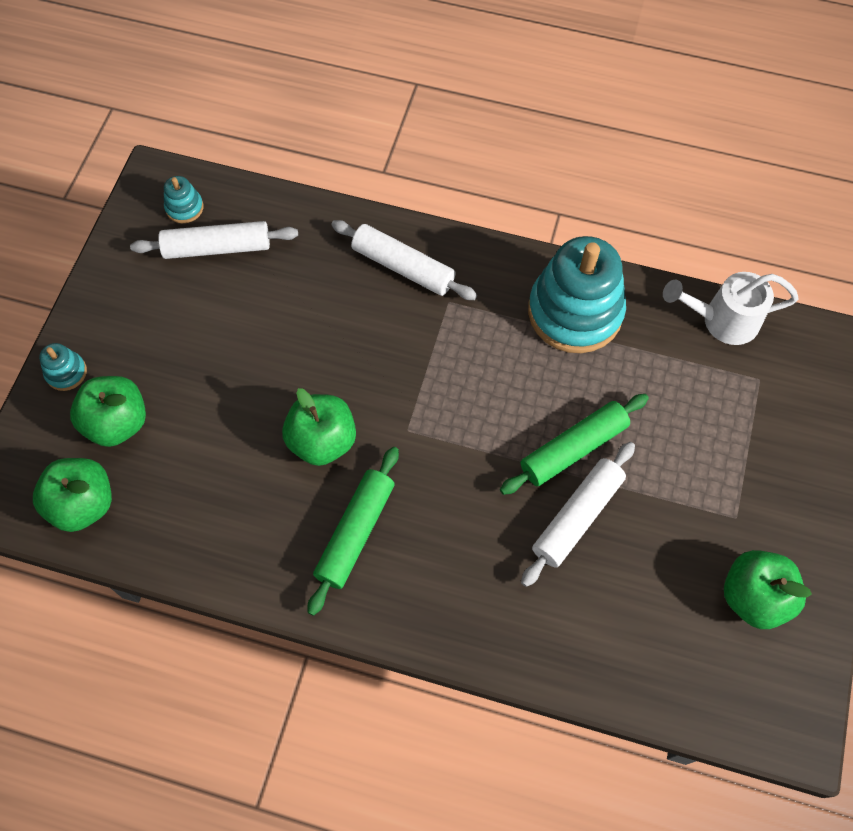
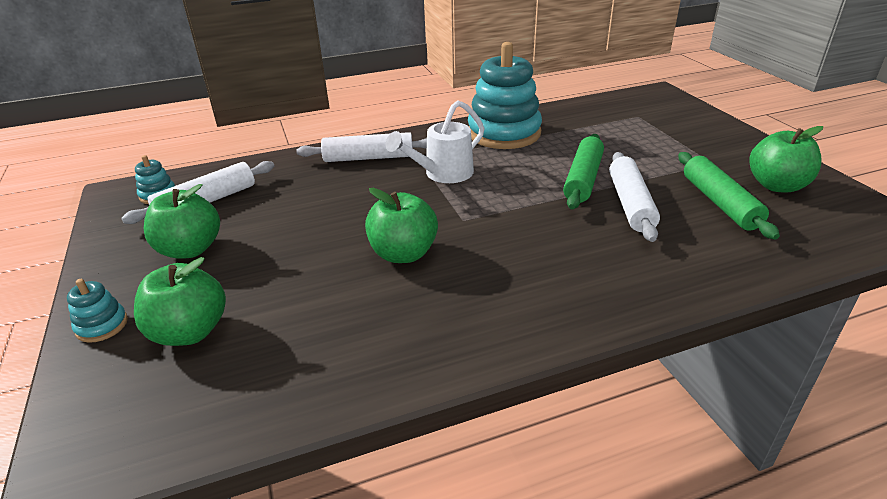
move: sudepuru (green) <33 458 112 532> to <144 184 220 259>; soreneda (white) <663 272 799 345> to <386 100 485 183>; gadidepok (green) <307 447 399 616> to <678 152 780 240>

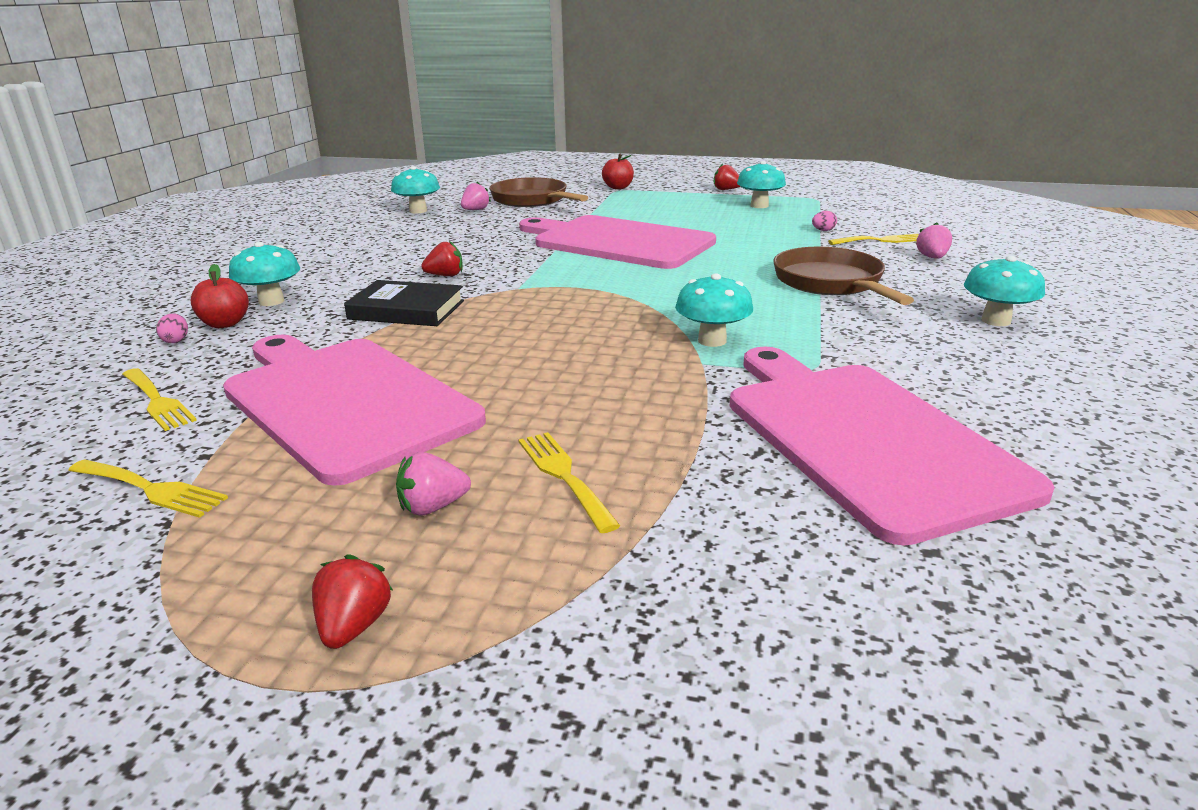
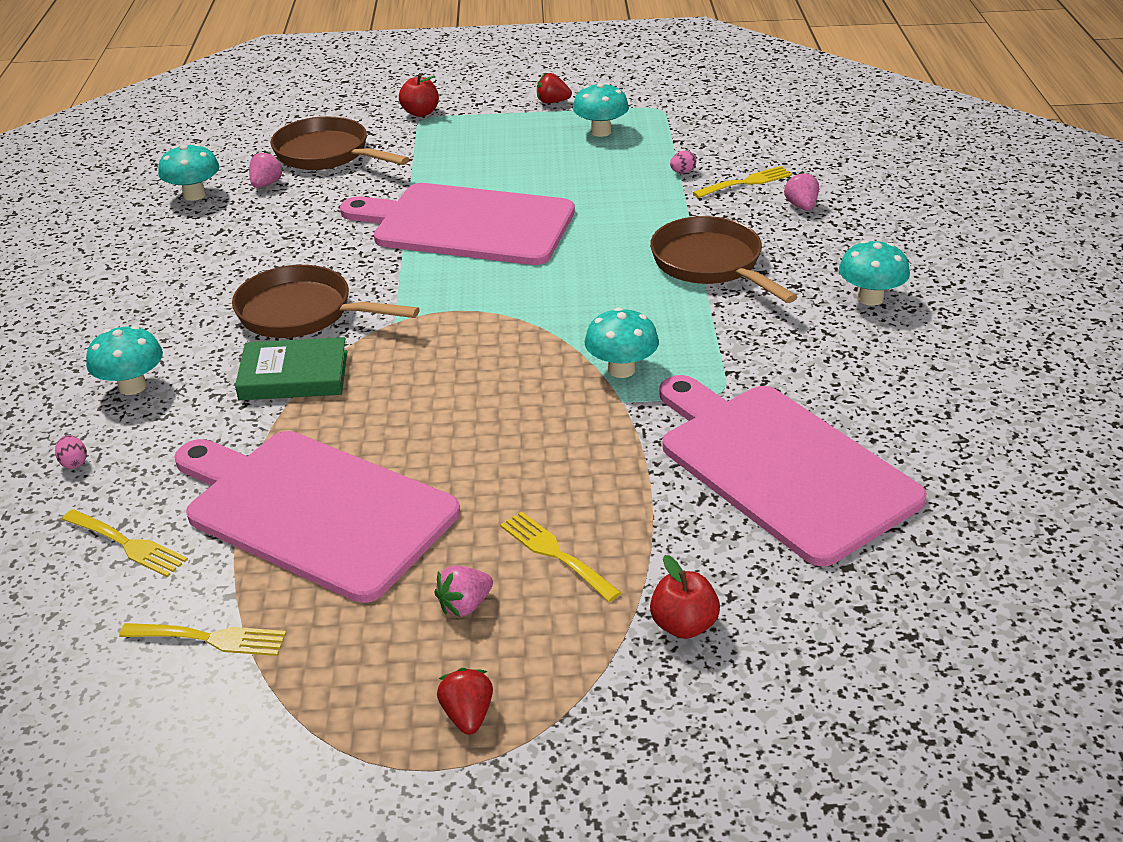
move: sudepuru (red) <191 264 249 328> to <650 555 720 639>
replace: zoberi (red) <421 241 462 276> to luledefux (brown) <232 265 420 338>
recolor: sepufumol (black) <344 280 464 326> to sepufumol (green) <235 337 347 400>

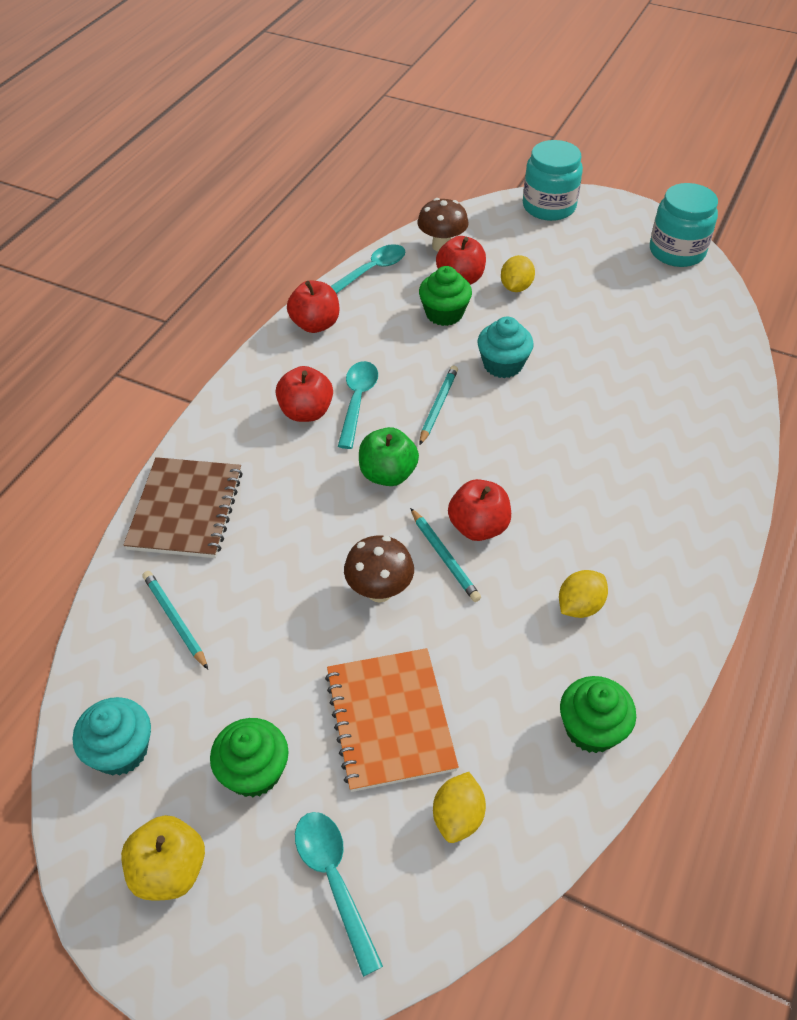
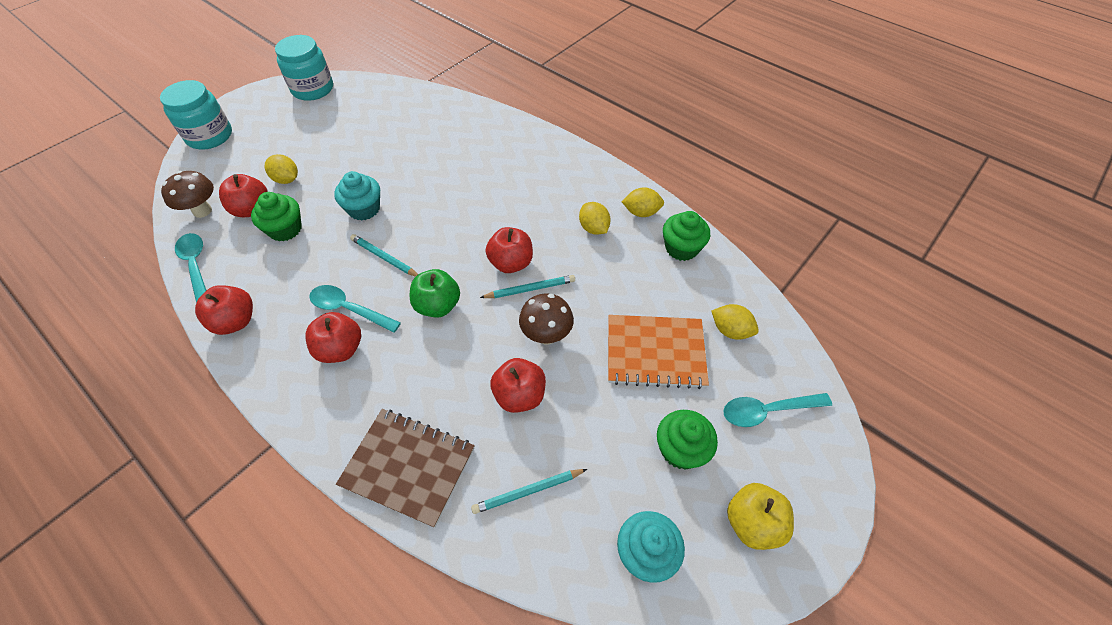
insert: sudepuru (red) <490 358 546 413>; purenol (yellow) <622 187 664 217>

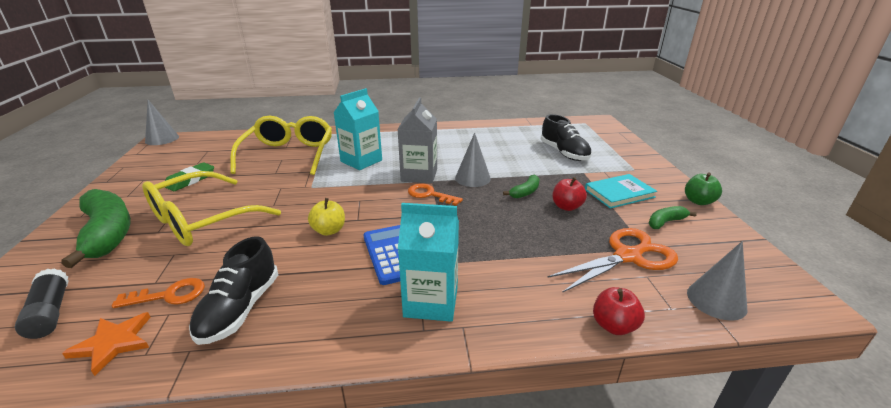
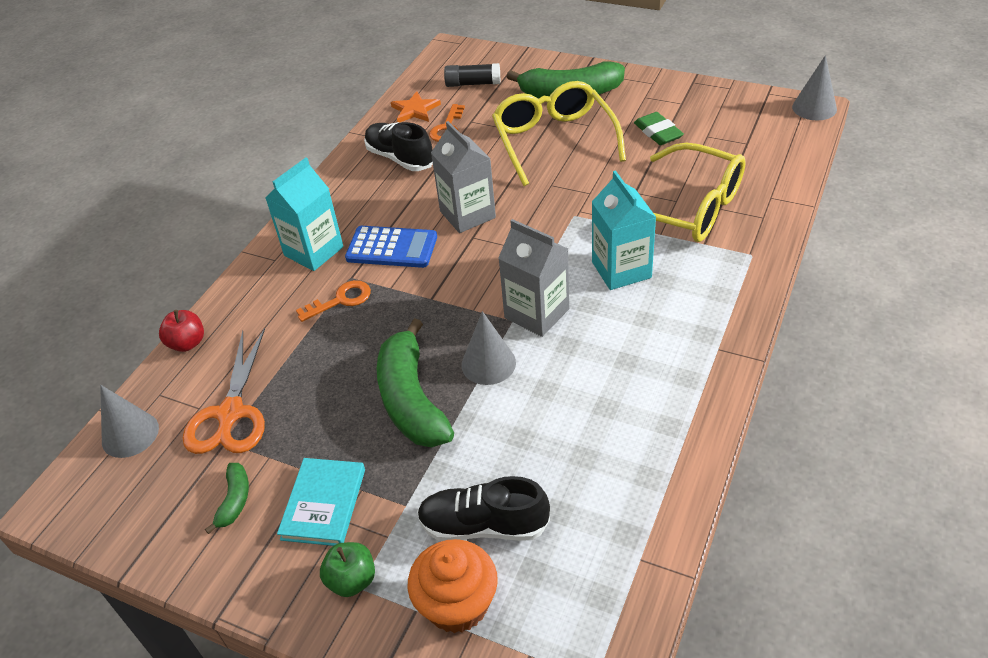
delete: sudepuru (red) <552 177 587 211>
insert: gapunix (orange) <407 539 498 633>
move: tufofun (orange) <408 183 463 206> to <296 280 371 322>; sudepuru (green) <685 173 722 205> to <320 542 375 597>
replace: sudepuru (yellow) <308 198 345 236> to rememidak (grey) <431 121 496 233>
resize: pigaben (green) <503 175 540 198> = <377 318 454 447> x2.16

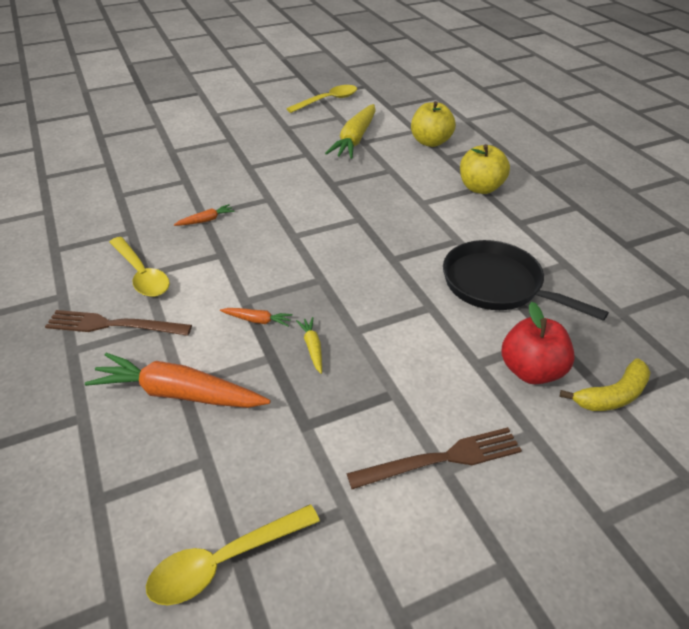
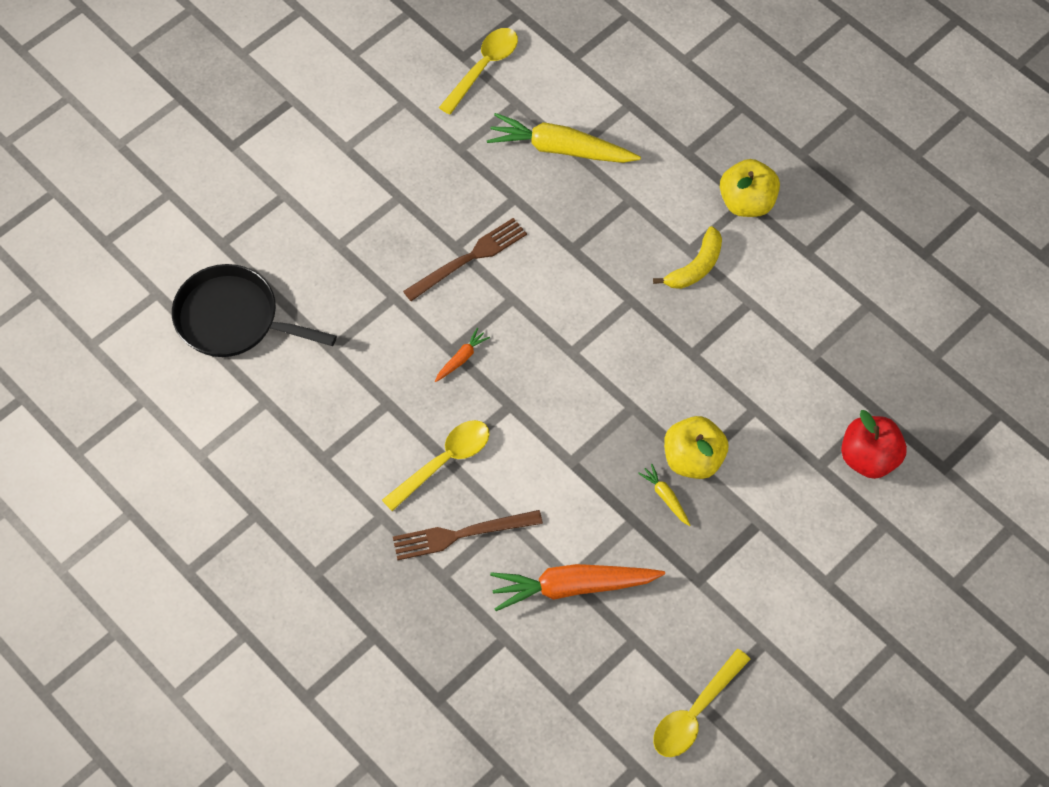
delete: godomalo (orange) <220 308 293 326>
move: luledefux (black) <443 240 609 321> to <172 264 337 357>; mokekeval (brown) <347 427 522 489> to <403 218 527 301>; pigaben (yellow) <560 358 651 411> to <653 226 722 289>; sudepuru (yellow) <411 101 456 147> to <664 416 729 479>
rotate: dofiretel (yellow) <109 237 170 297> = <382 420 490 511> 75 degrees counterclockwise; godomalo (yellow) <325 104 376 159> = <487 113 641 163> 105 degrees clockwise

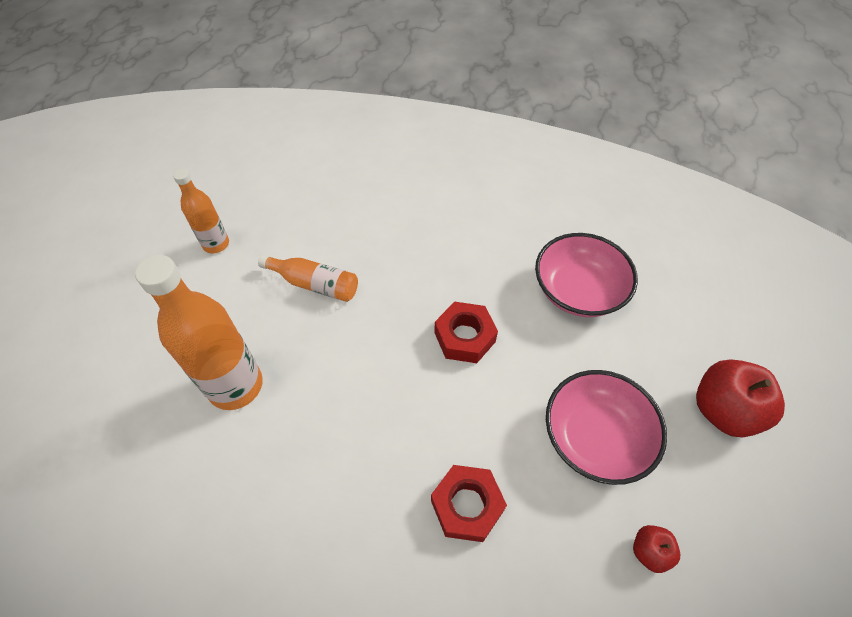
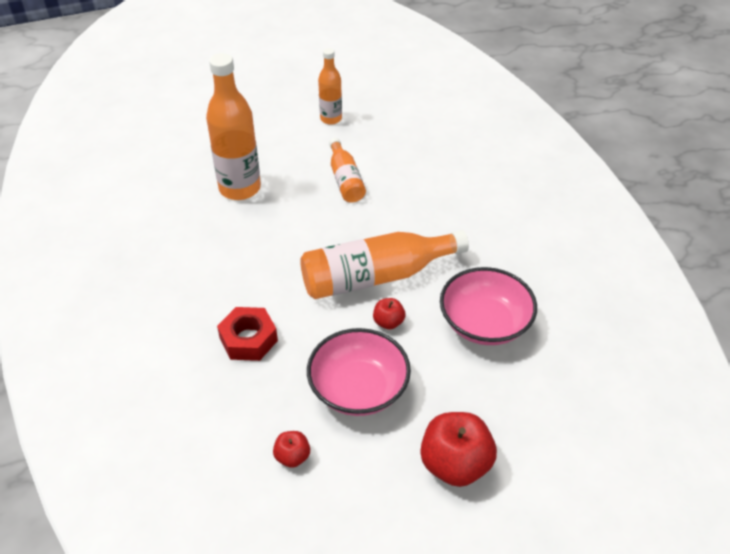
insert: sudepuru (red) <373 298 406 329>
replace: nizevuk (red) <434 301 498 363> to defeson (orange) <300 230 469 299>

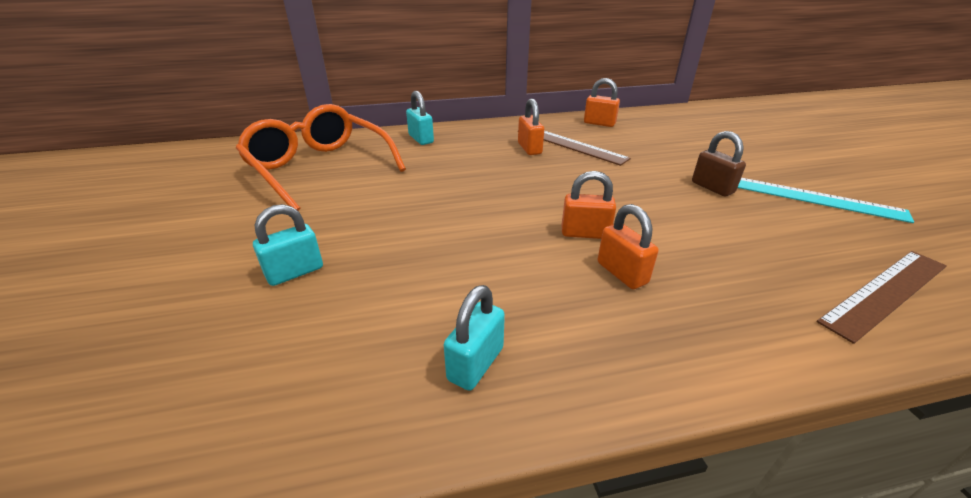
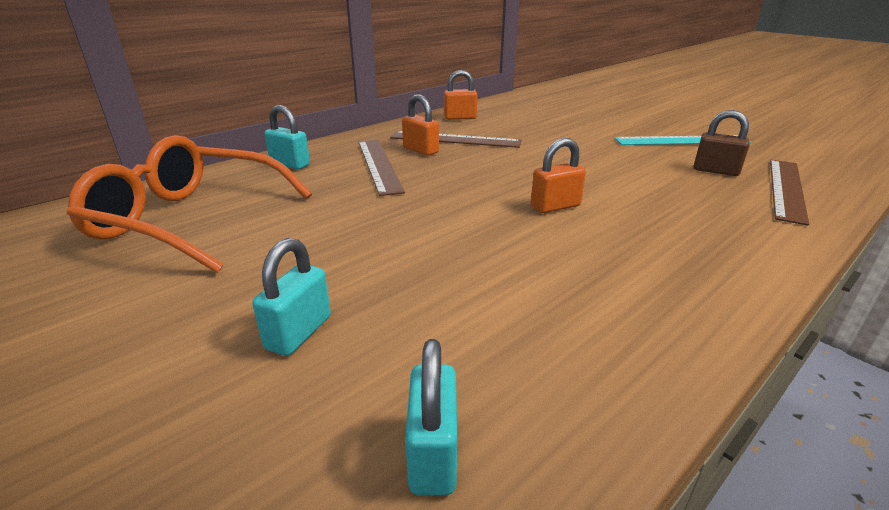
delete: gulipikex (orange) <598 204 659 289>
insert: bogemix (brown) <358 140 405 196>
move: gulipikex (turquoise) <444 285 505 391> to <405 339 457 495>; gulipikex (brown) <692 131 746 197> to <694 110 750 176>

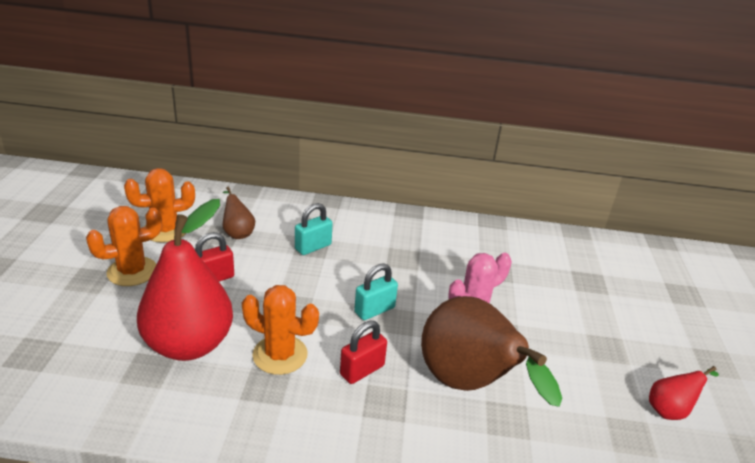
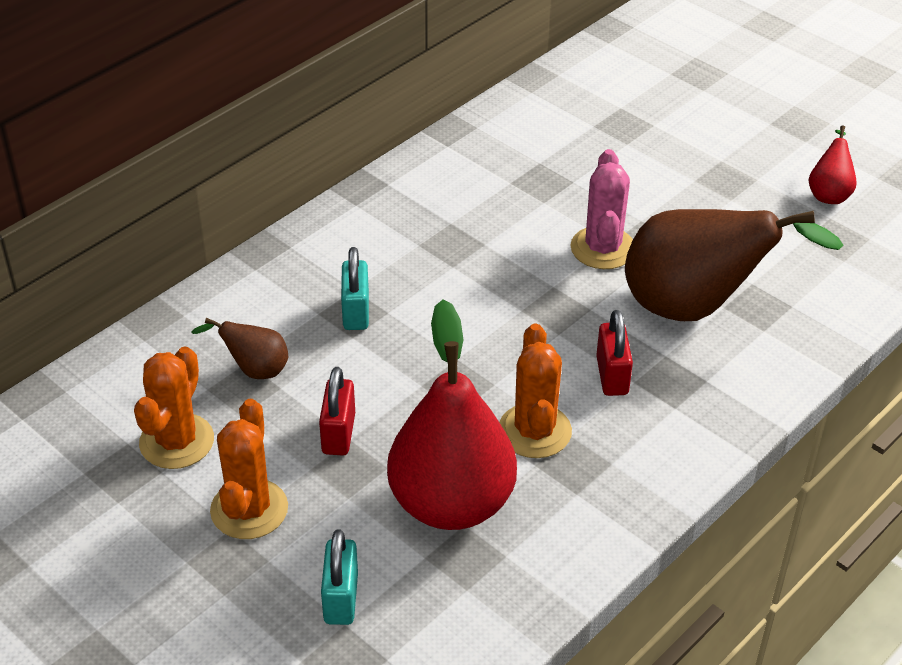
move: gulipikex (turquoise) <354 263 398 320> to <321 529 358 625>
rotate: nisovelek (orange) <242 285 319 375> = <499 324 572 458> 60 degrees counterclockwise

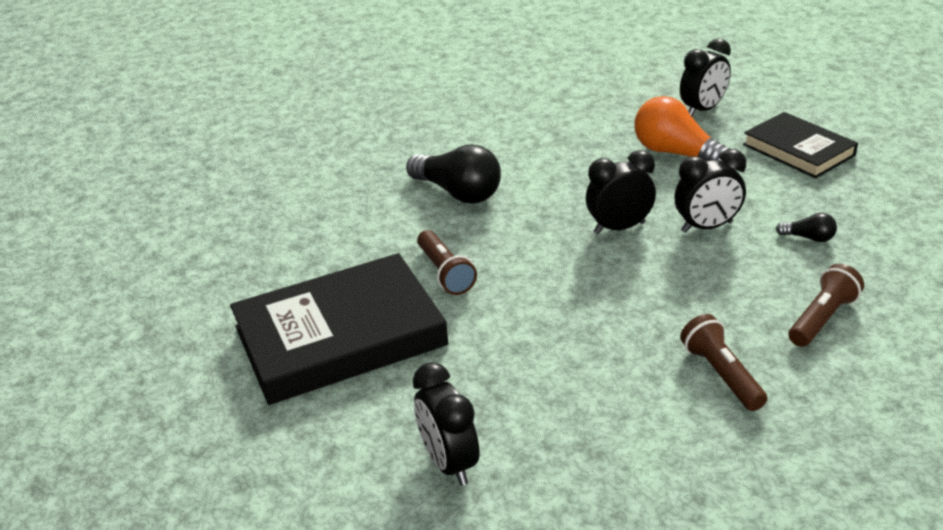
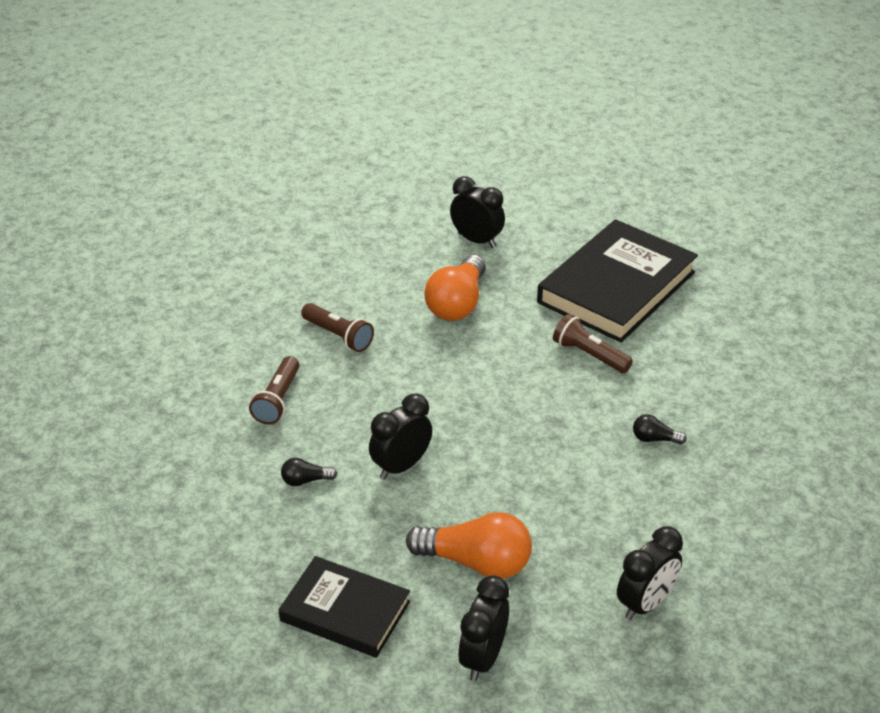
insert: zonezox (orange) <425 255 486 321>
move: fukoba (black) <586 150 656 234> to <617 526 683 620>
resize: zonezox (black) <406 144 501 204> = <633 414 687 444> x0.46

